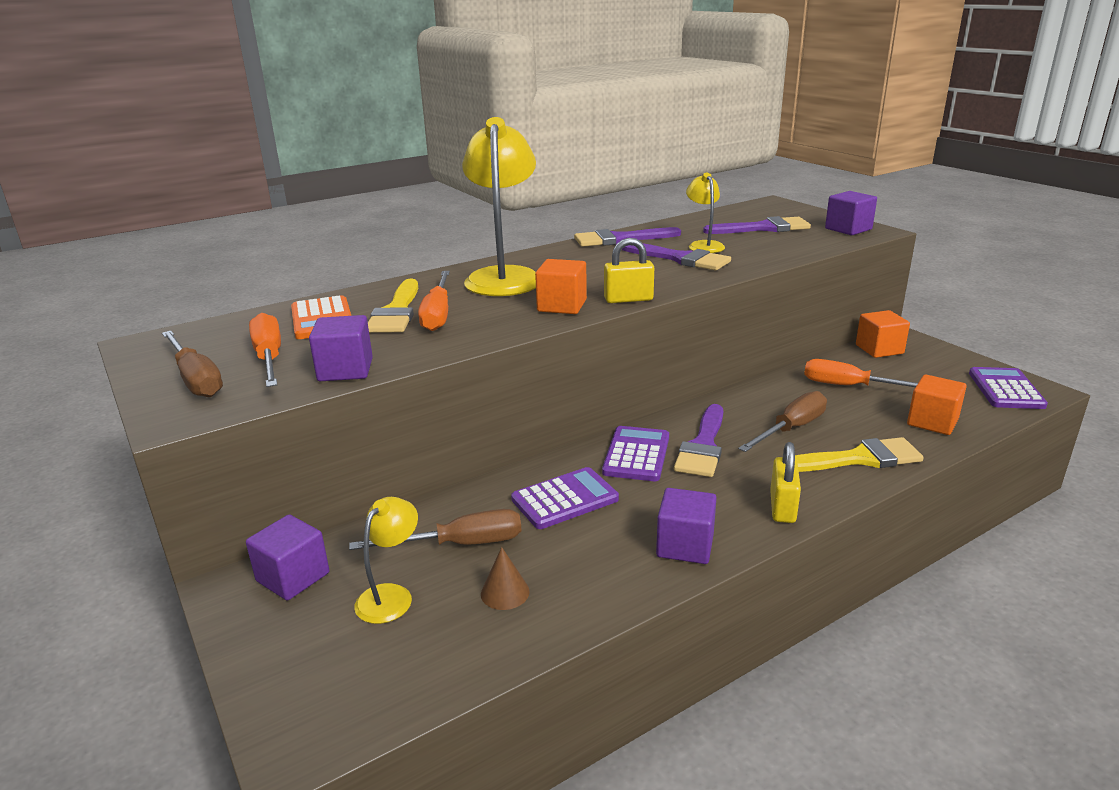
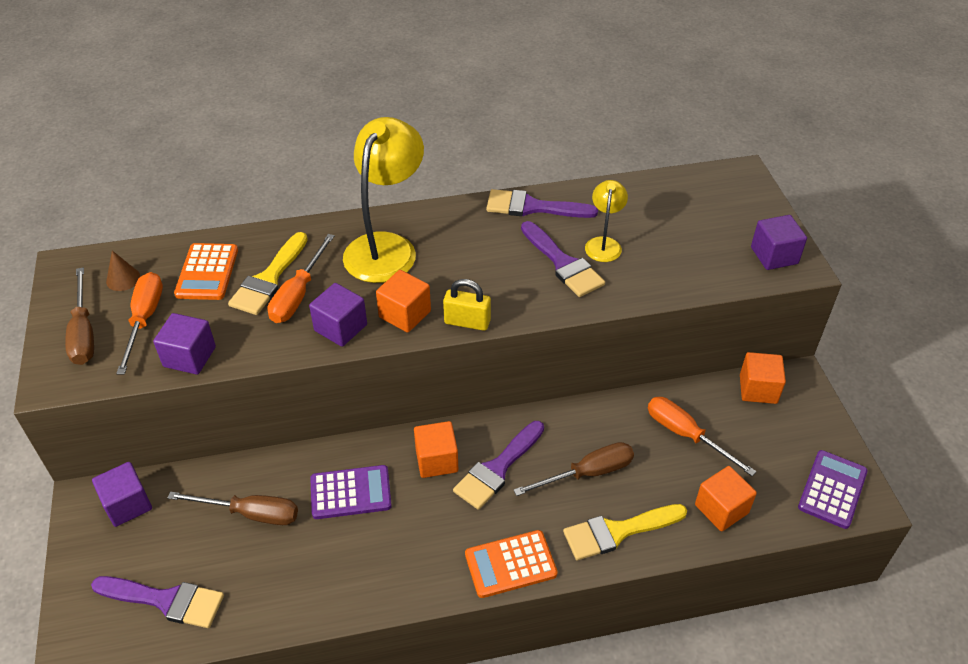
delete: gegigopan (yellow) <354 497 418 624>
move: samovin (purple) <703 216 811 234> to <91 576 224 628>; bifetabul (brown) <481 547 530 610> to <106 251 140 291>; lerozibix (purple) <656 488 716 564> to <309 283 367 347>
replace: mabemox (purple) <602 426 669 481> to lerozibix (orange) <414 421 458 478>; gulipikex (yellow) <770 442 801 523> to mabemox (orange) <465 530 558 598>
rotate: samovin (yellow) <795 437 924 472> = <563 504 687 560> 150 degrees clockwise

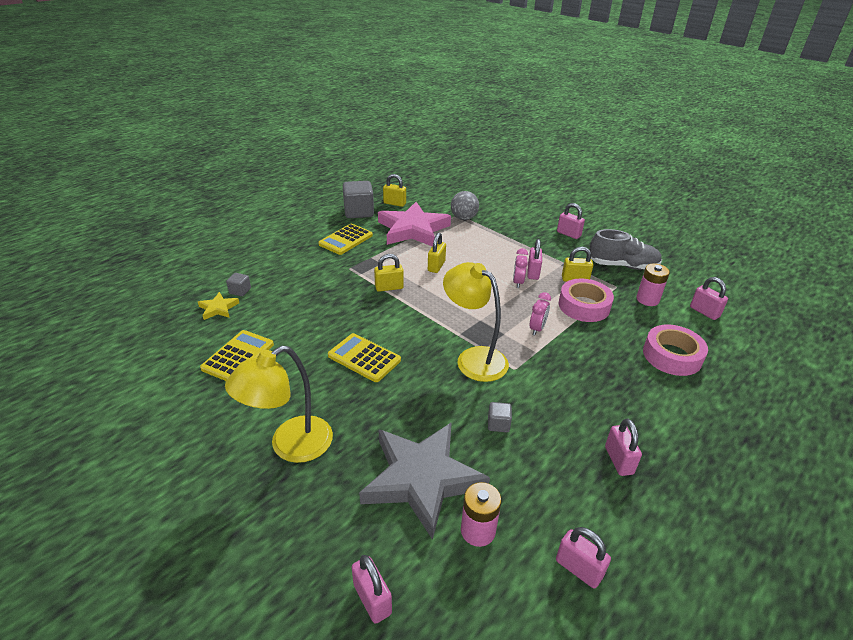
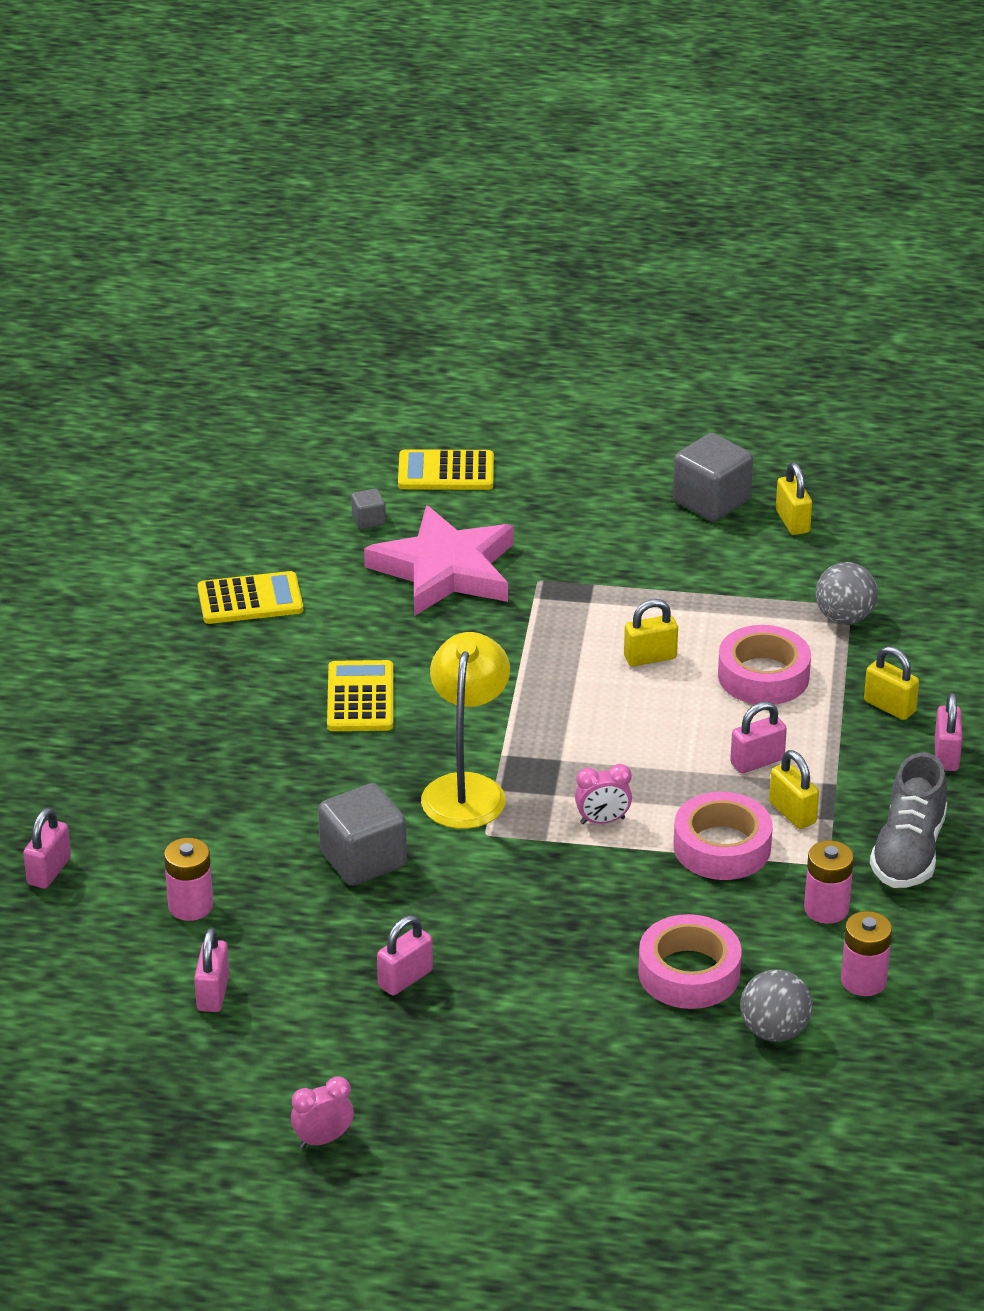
delete: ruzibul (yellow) <198 292 239 320>; gegigopan (yellow) <225 346 333 463>; ruzibul (grey) <359 422 490 540>
insert: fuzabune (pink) <718 625 811 705>; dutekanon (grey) <740 970 813 1042>
move: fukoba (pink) <513 248 528 288> to <291 1076 354 1148>; ruzibul (pink) <378 202 451 246> to <364 505 514 616>; mabemox (yellow) <318 224 373 255> to <398 449 494 490>; gulipikex (yellow) <374 254 404 292> to <864 646 919 720>
replace: gulipikex (pink) <690 277 728 320> to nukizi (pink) <841 911 892 996>
rotate: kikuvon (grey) <590 229 662 270> = <870 753 947 888> 45 degrees clockwise
resize: lerozibix (grey) <488 402 512 432> = <318 783 407 886> x2.10

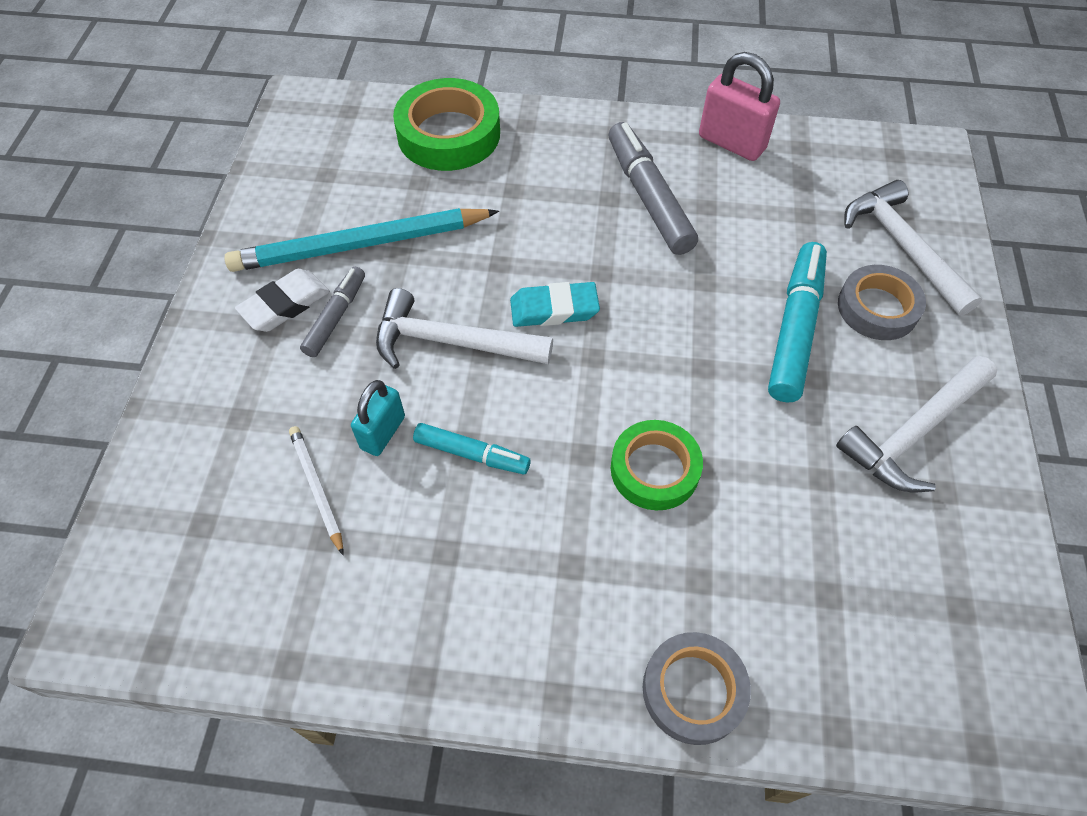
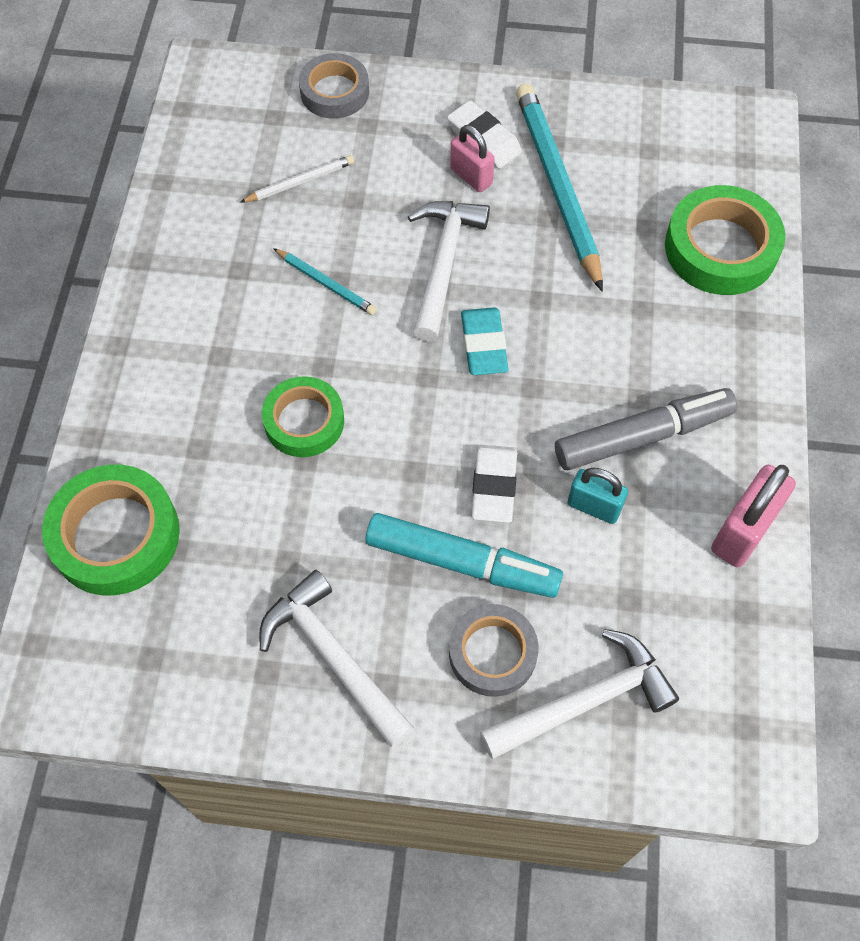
insert: fuzabune (green) <42 464 180 596>; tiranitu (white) <471 445 517 523>
move: fuzabune (grey) <643 632 751 745> to <299 53 369 119>; gulipikex (turquoise) <351 380 405 456> to <567 468 628 524>
replace: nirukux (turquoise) <413 423 531 474> to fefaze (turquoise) <273 248 377 315>; nirukux (grey) <300 267 365 357> to gulipikex (pink) <450 125 495 192>

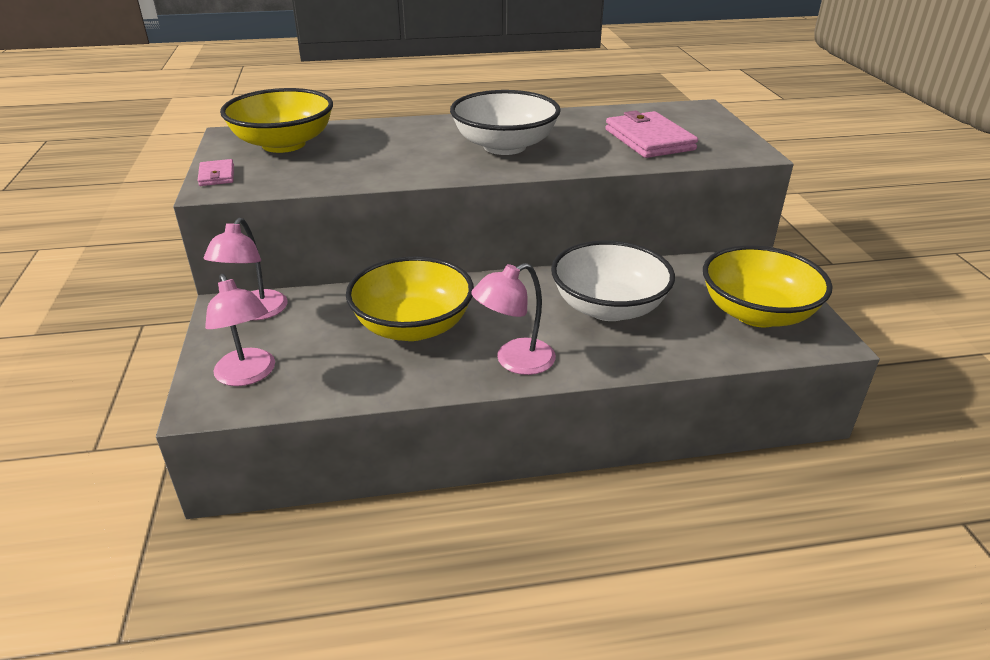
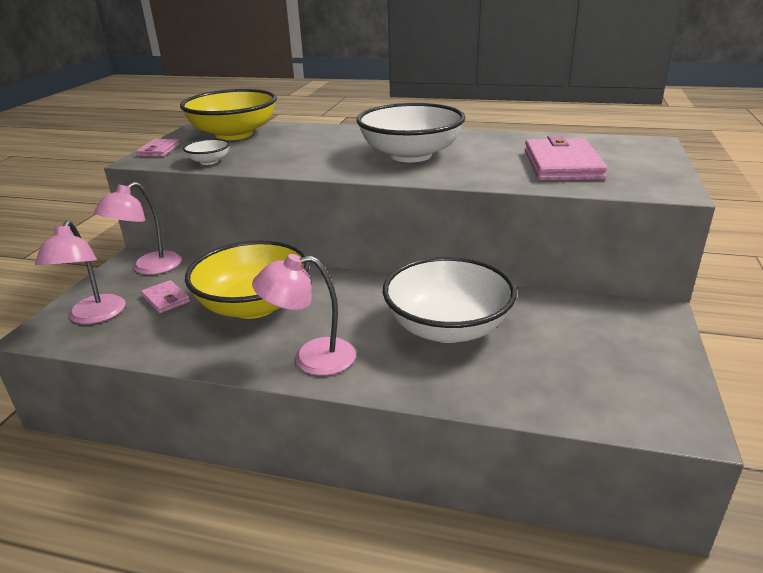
delete: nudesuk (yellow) <703 245 833 327>
insert: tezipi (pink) <141 280 190 313>; nudesuk (white) <183 139 230 165>

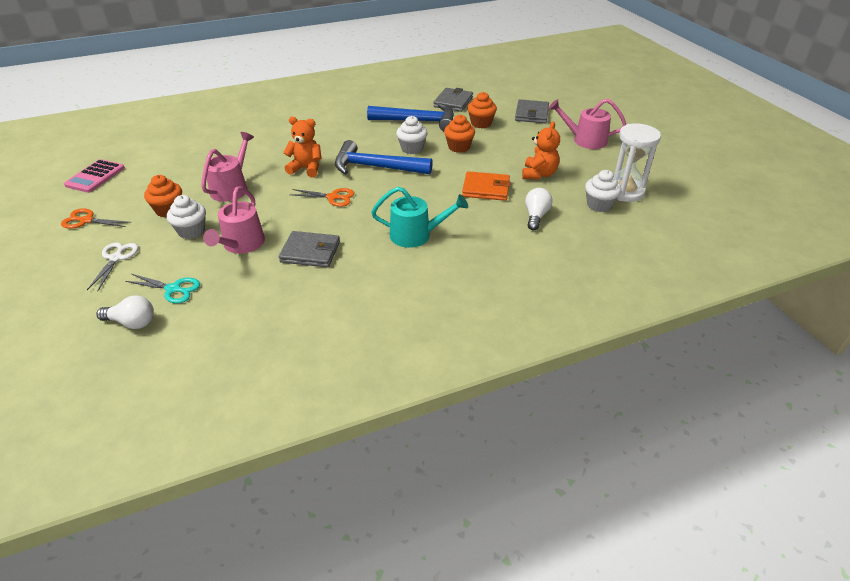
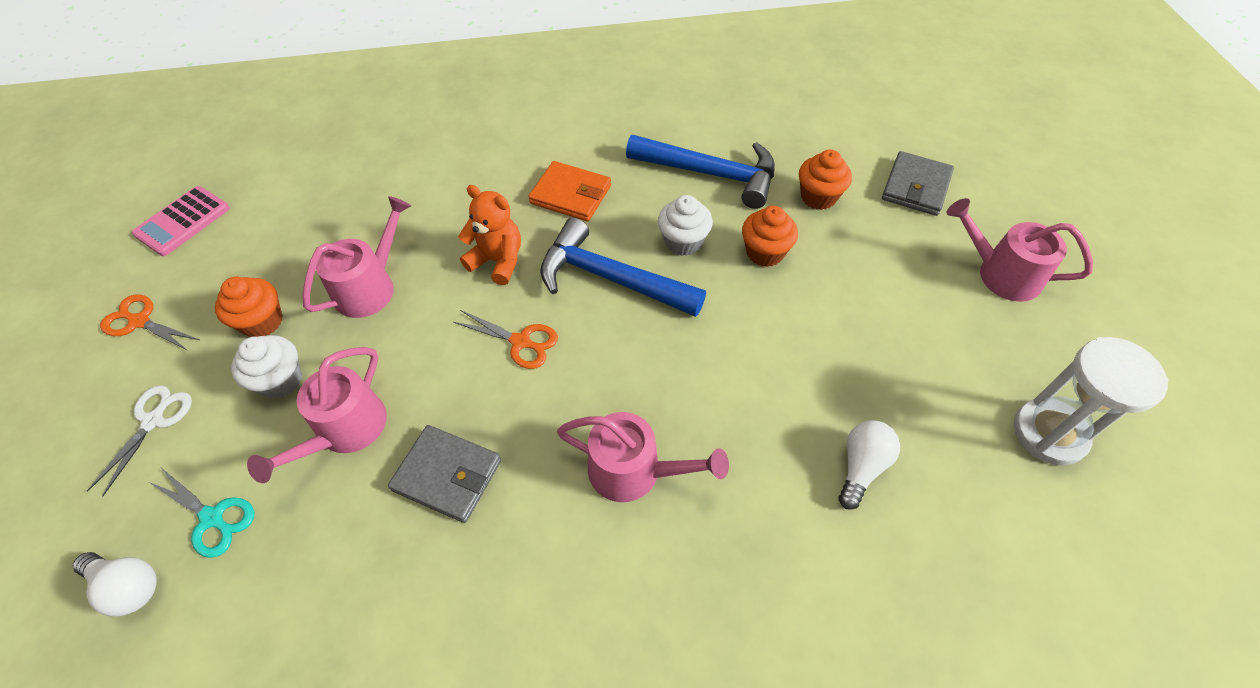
delete: tezipi (grey) <433 88 473 112>; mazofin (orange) <522 121 560 179>; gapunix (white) <585 170 622 212>
move: tezipi (orange) <462 171 510 201> to <528 161 611 221>
recolor: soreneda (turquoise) <371 187 468 248> to soreneda (pink) <557 412 729 502>

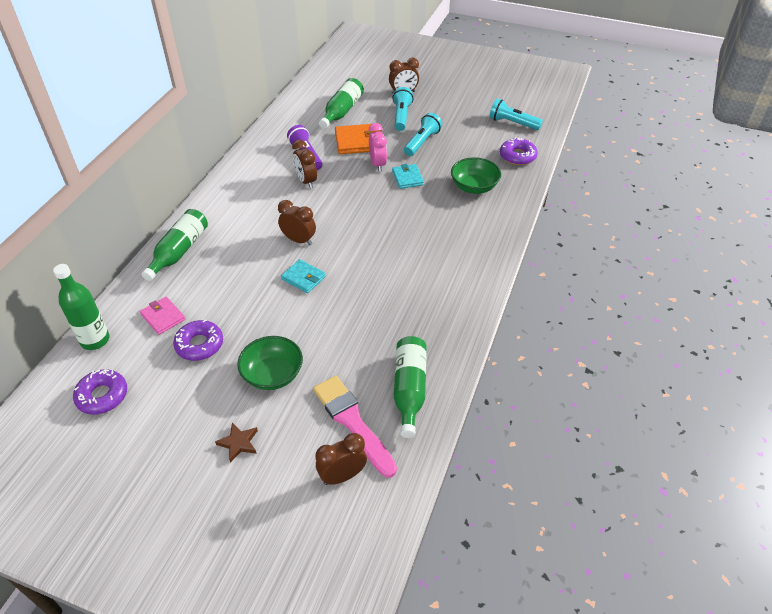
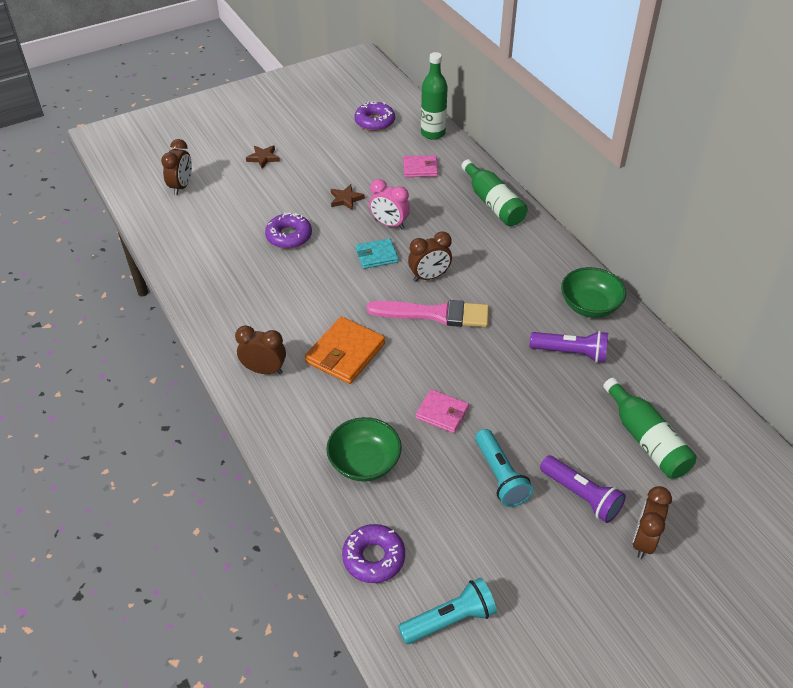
delete: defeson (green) <394 336 427 438>
insert: ruzibul (brown) <331 184 365 211>
move: fukoba (brown) <292 140 317 189> to <235 325 286 374>; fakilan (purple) <173 319 223 361> to <265 212 312 249>; tezipi (orange) <335 124 382 154> to <305 317 385 384>; samovin (pink) <313 376 397 478> to <367 300 489 327>; fukoba (pink) <369 123 387 172> to <369 179 410 229>; nudesuk (green) <237 336 303 390> to <561 267 626 318>
recolor: tezipi (turquoise) <392 164 424 189> to tezipi (pink) <416 389 469 433>; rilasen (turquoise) <392 87 413 131> to rilasen (purple) <540 455 626 523>

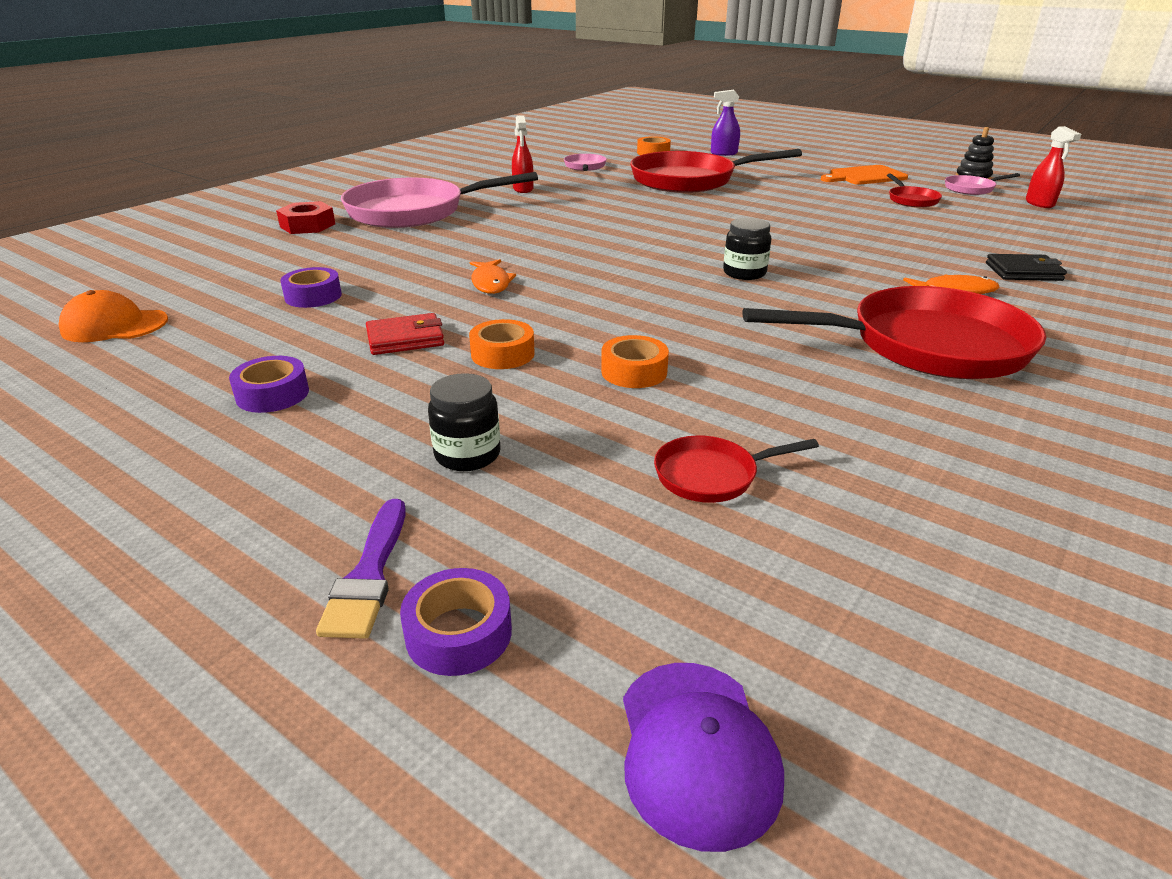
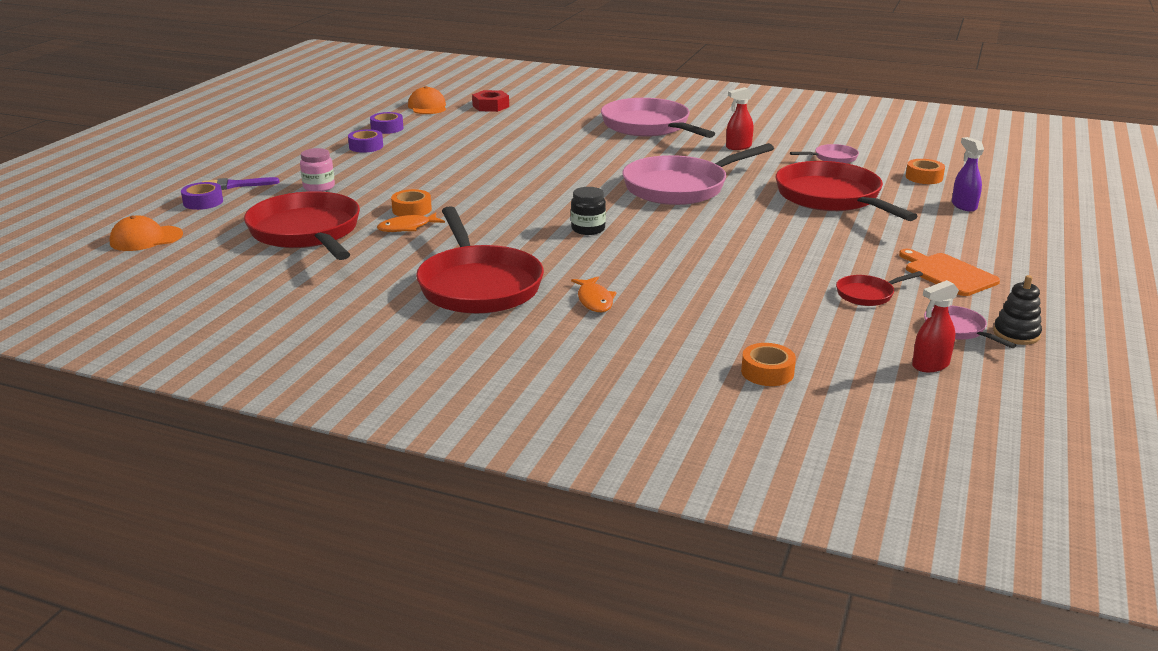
delete: tezipi (red) <366 313 444 355>; tezipi (black) <986 254 1067 281>
insert: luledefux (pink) <622 143 774 205>
move: fuzabune (purple) <280 267 342 308> to <370 112 403 134>; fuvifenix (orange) <470 259 516 294> to <377 213 445 232>; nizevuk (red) <276 201 335 234> to <472 90 509 112>; fuzabune (orange) <469 319 535 369> to <741 343 796 386>
recolor: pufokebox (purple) <623 663 784 852> to pufokebox (orange) <109 216 183 251>; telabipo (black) <428 373 501 471> to telabipo (pink) <300 148 335 192>
resize: luledefux (red) <654 435 819 503> = <244 191 360 260> x2.25

